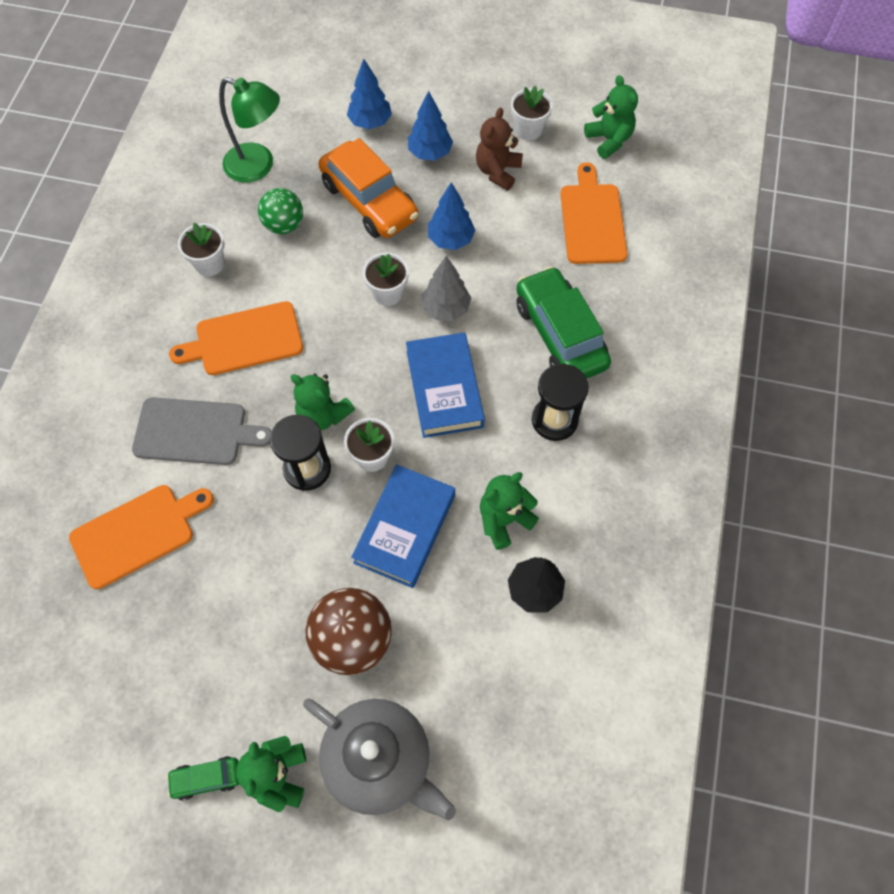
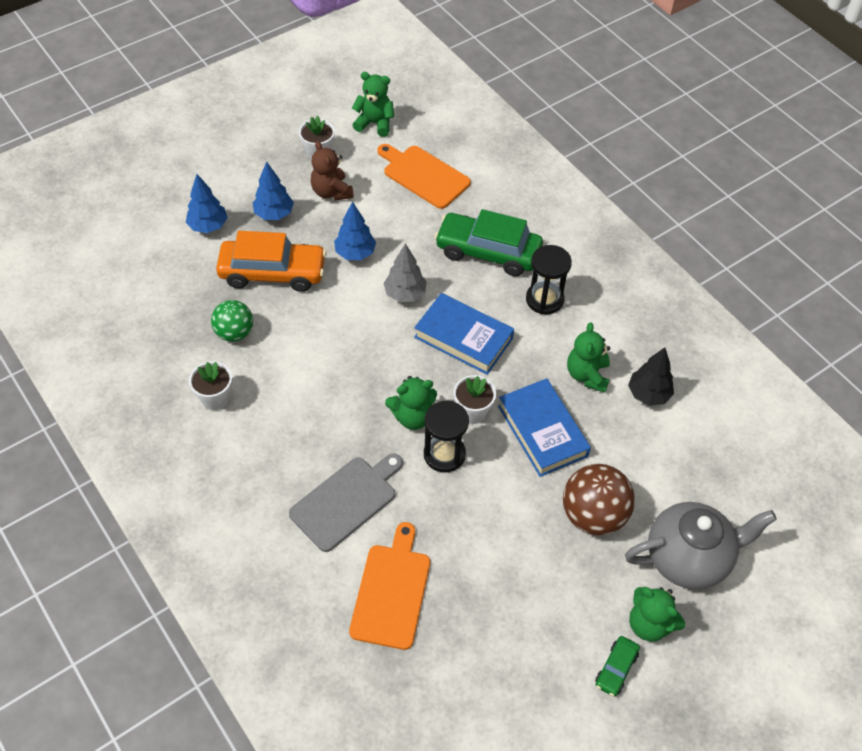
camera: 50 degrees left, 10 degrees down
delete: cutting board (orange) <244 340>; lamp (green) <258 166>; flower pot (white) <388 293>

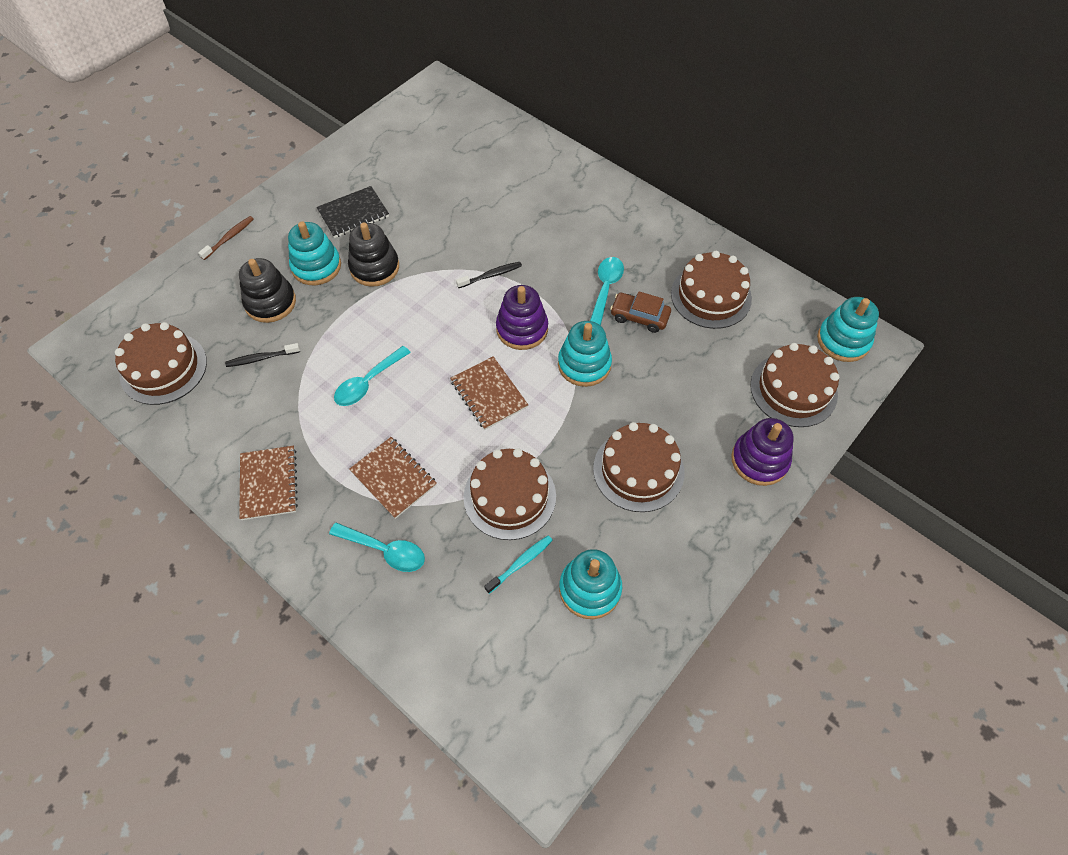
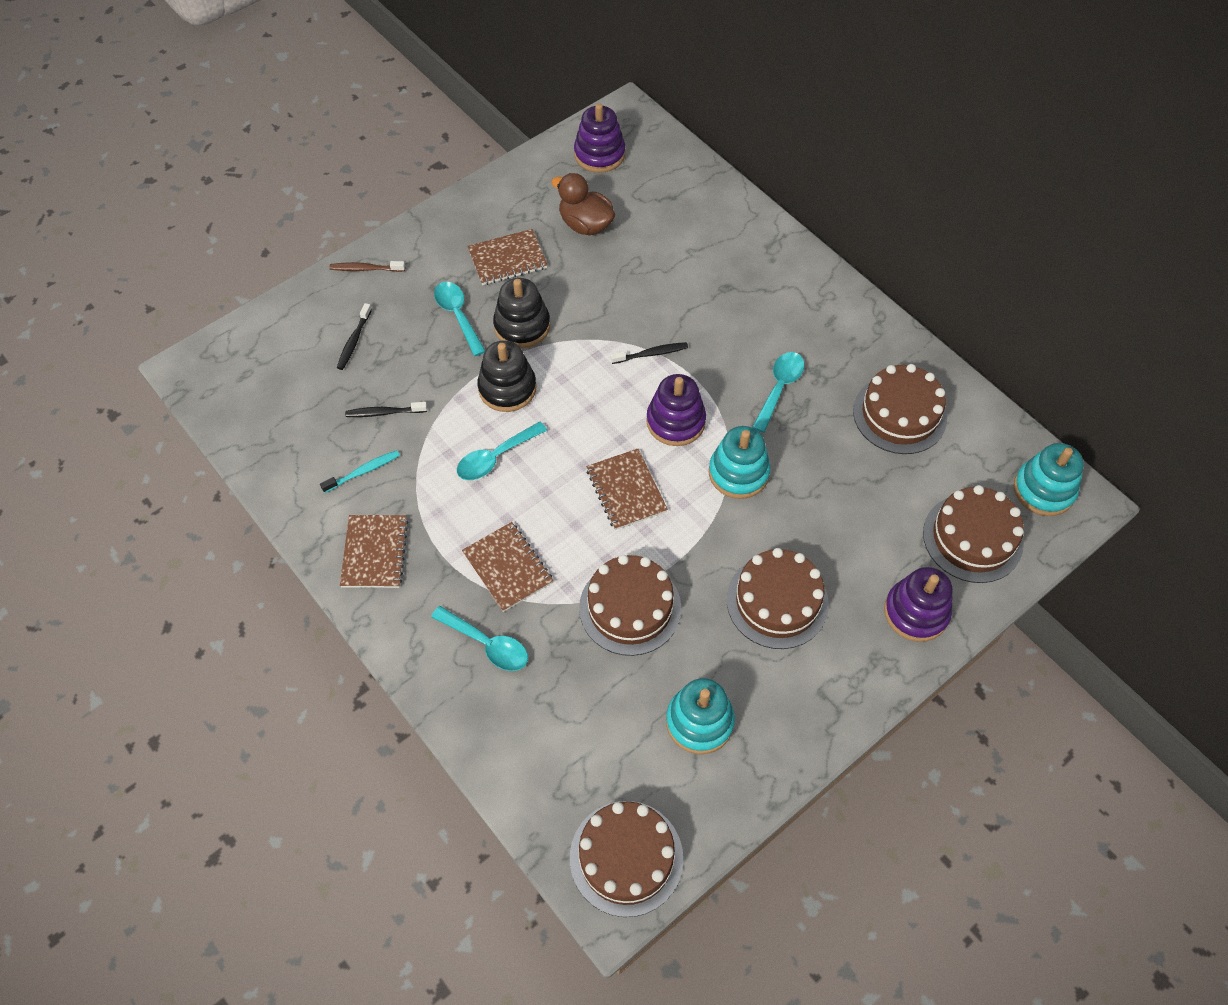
camera: 10 degrees right, 0 degrees up
delete: car (brown) <639 317>
insert: toothbrush (black) <354 340>; duck (brown) <585 224>; stacking toy (purple) <599 154>
move: cake (brown) <163 368> to <626 858>; stacking toy (black) <270 302> to <507 388>; toothbrush (turquoise) <520 563> to <362 472>
replace: stacking toy (turquoise) <316 266> to spoon (turquoise) <458 316>
recolor: notebook (black) <353 213> to notebook (brown) <507 259>
rotate: toothbrush (brown) <229 238> = <366 269> 135 degrees counterclockwise

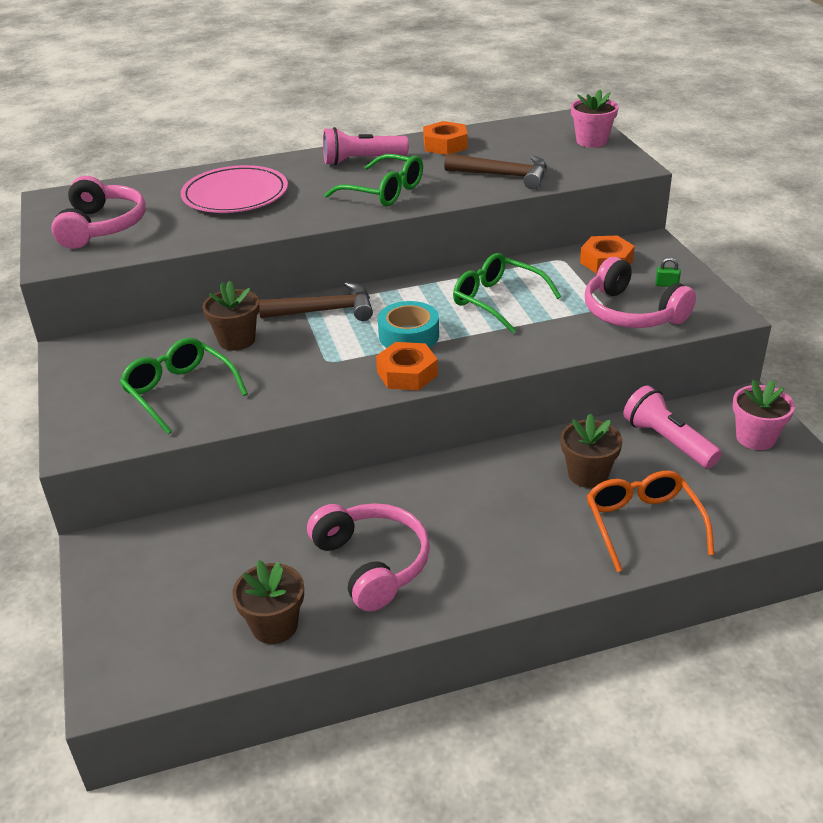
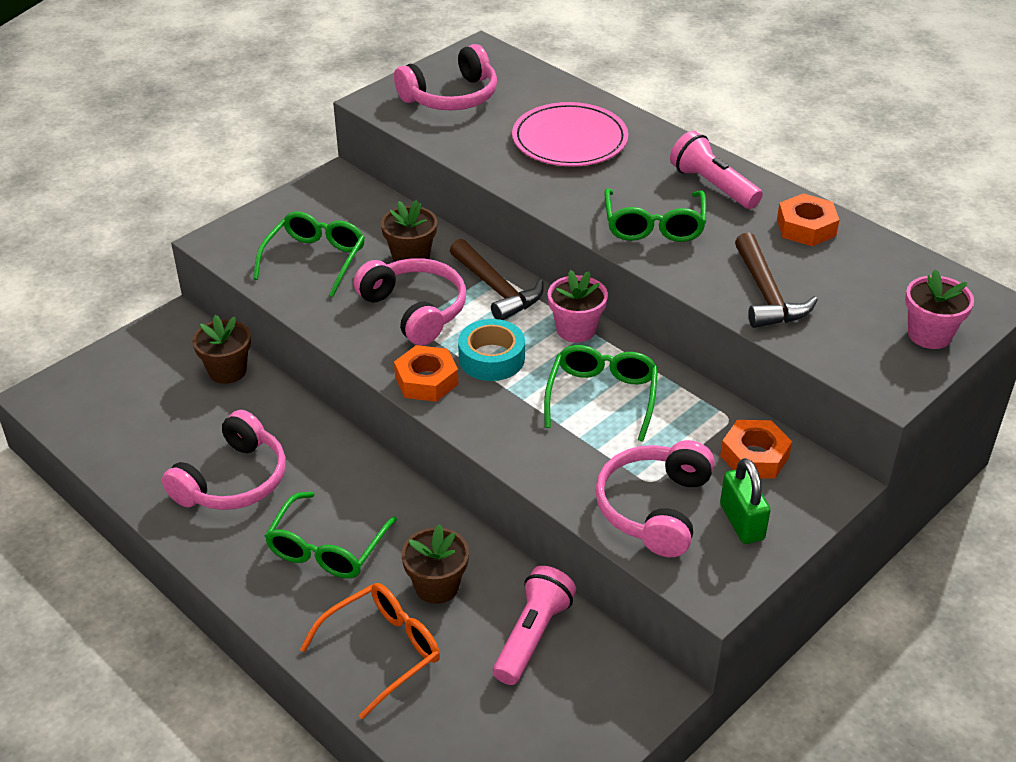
camera: 60 degrees right, 5 degrees up
insert: glasses (green) <327 547>; headphones (pink) <415 310>
move: flower pot (brown) <274 626> to <227 371>; flower pot (pink) <755 438> to <576 329>
resize: padlock (green) <666 285> = <741 522> x2.05

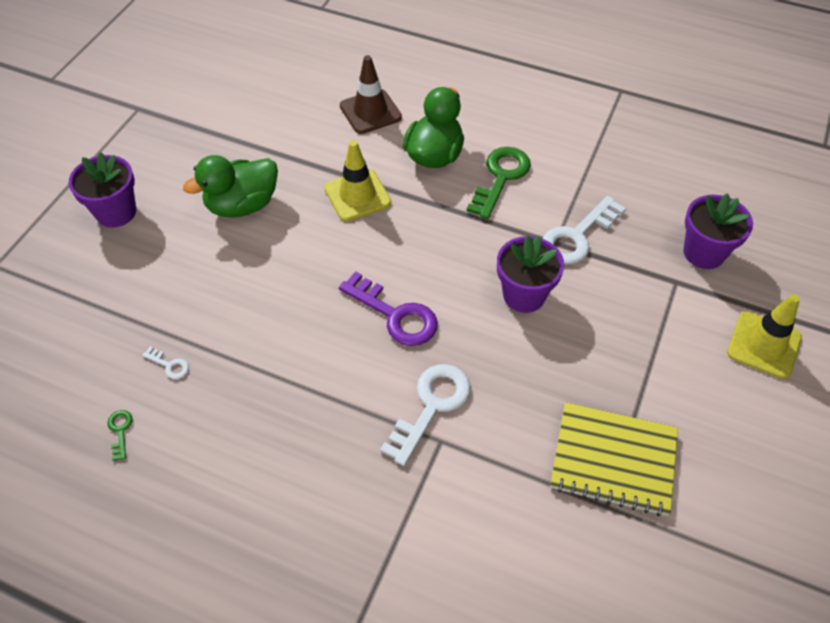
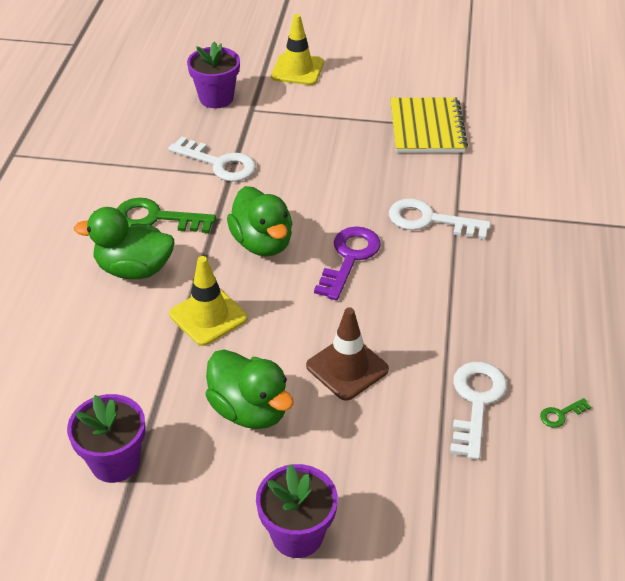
camera: 105 degrees left, 10 degrees down
insert: duck (green) <262 243>
move: traffic cone (brown) <370 112> to <347 368>; flower pot (purple) <524 295> to <115 462>
resize: key (white) <169 365> = <476 402> x2.23

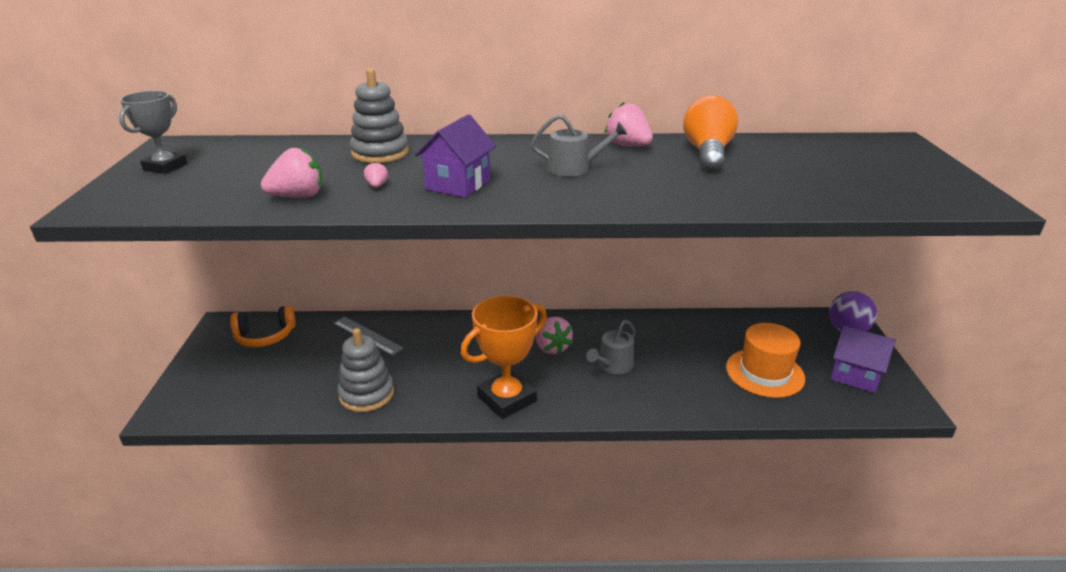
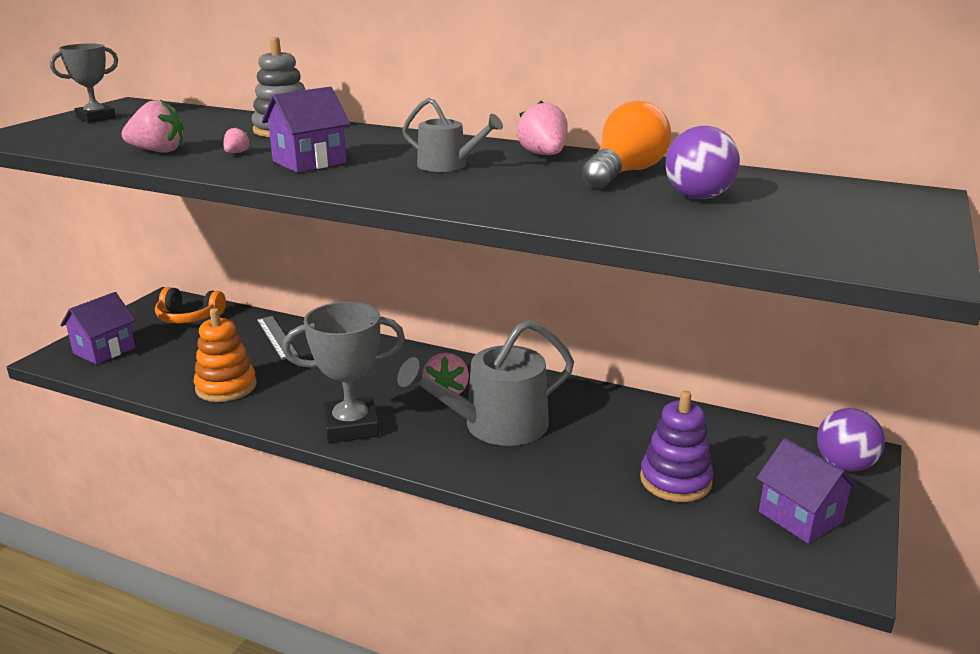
camera: 25 degrees right, 5 degrees down
insert: house (purple) <104 350>; ball (purple) <698 197>
replace: hat (orange) <764 373> to stacking toy (purple) <675 480>
recolor: stacking toy (grey) <366 394> to stacking toy (orange) <226 387>; trophy (orange) <506 399> to trophy (grey) <351 426>
resize: watering can (grey) <613 365> = <496 425> x1.86

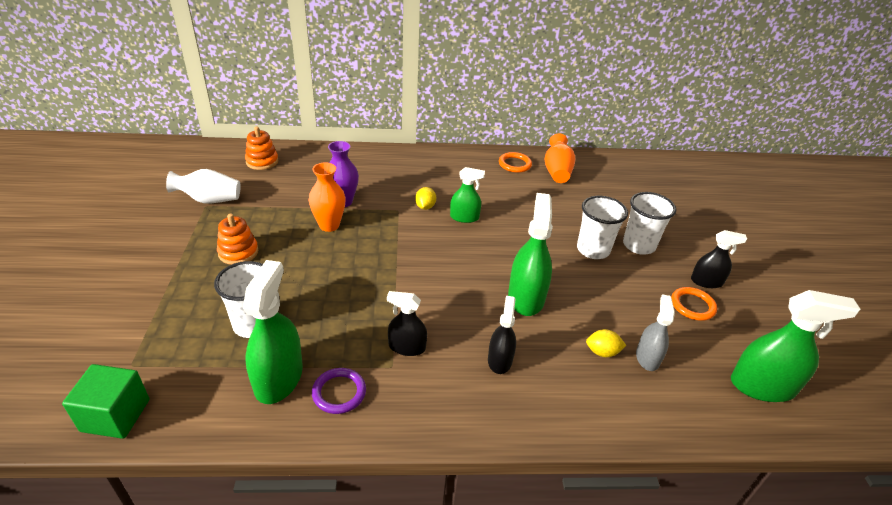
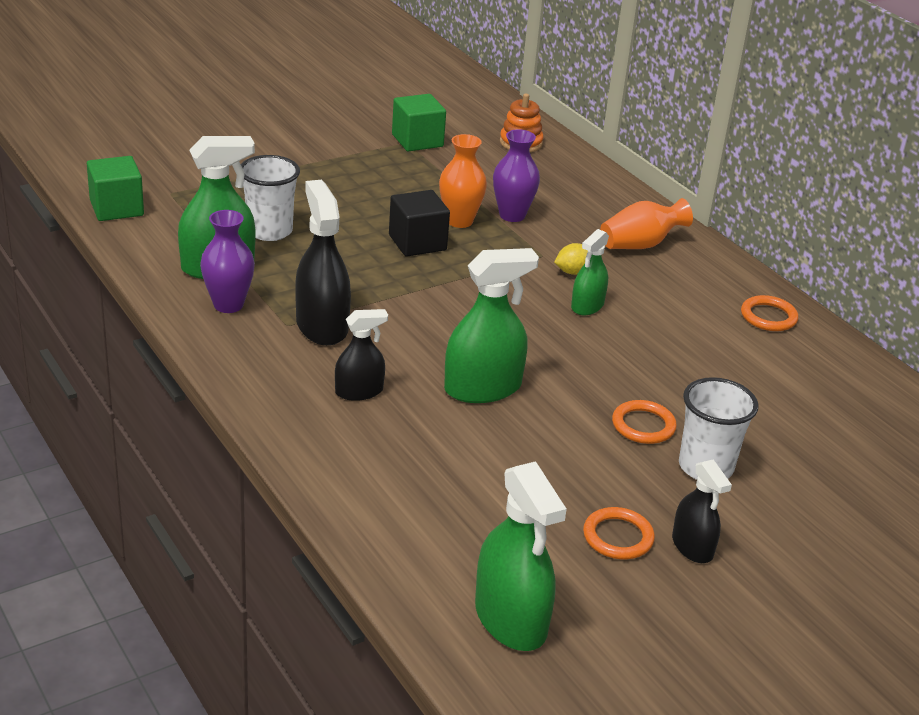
camera: 60 degrees right, 5 degrees down
delete: stacking toy (orange) <238 252>; lemon (yellow) <602 352>; spray bottle (grey) <647 357>
insert: cube (black) <417 243>
move: vase (orange) <557 171> to <640 245>
replace: vase (white) <209 200> to cube (green) <417 141>; ring (purple) <339 392> to vase (purple) <228 305>; cup (white) <593 250> to ring (orange) <643 425>
rotate: spray bottle (green) <464 217> = <587 306> 60 degrees clockwise
resize: spray bottle (black) <407 347> = <322 326> x1.68

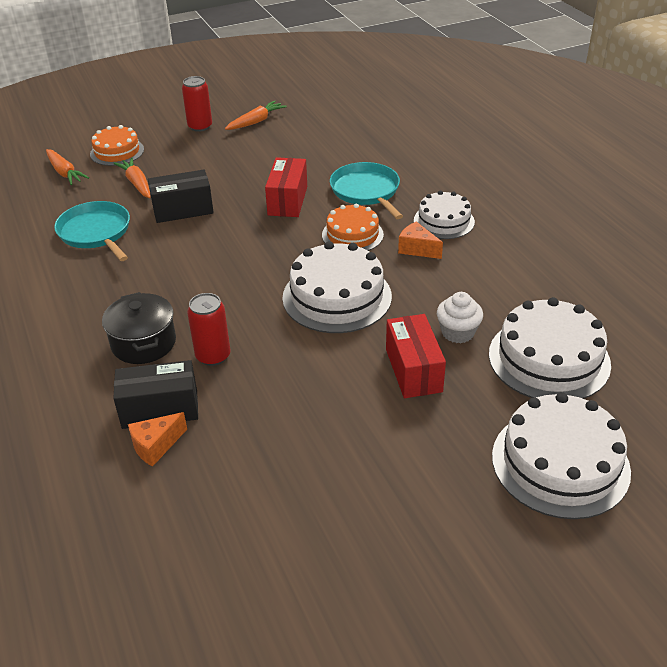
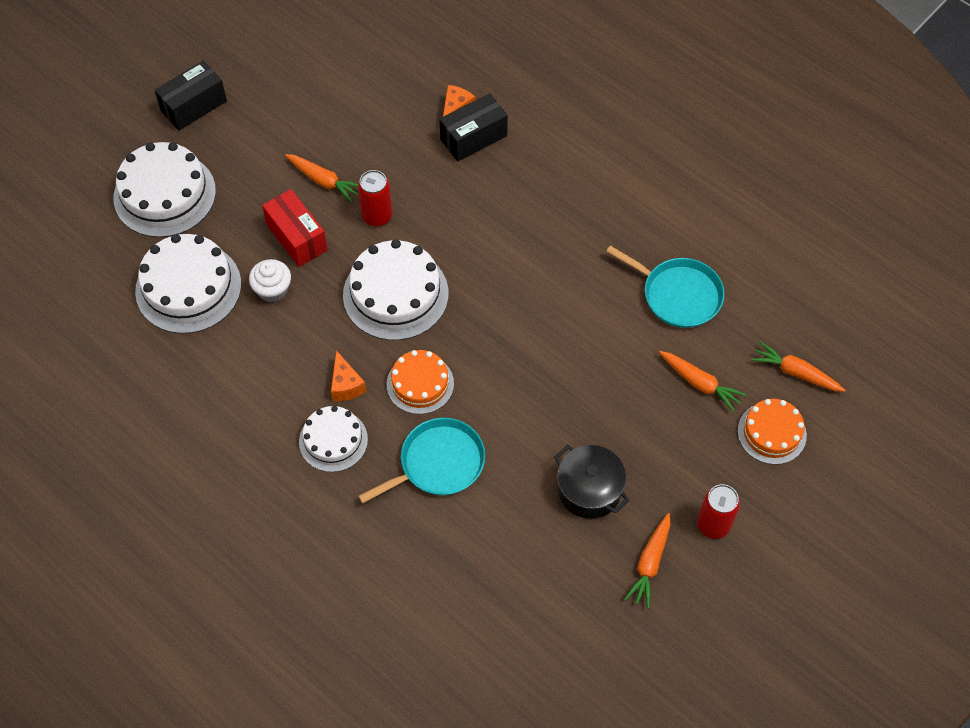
camera: 155 degrees right, 20 degrees up
delete: box (red) <287 201>
insert: carrot (orange) <323 181>
move: pot (black) <143 343> to <589 490>; box (black) <183 210> to <194 106>; can (red) <213 356> to <377 216>
rotate: pan (turquoise) <366 191> = <438 463> 75 degrees counterclockwise; cheese (orange) <417 249> = <346 385> 60 degrees clockwise

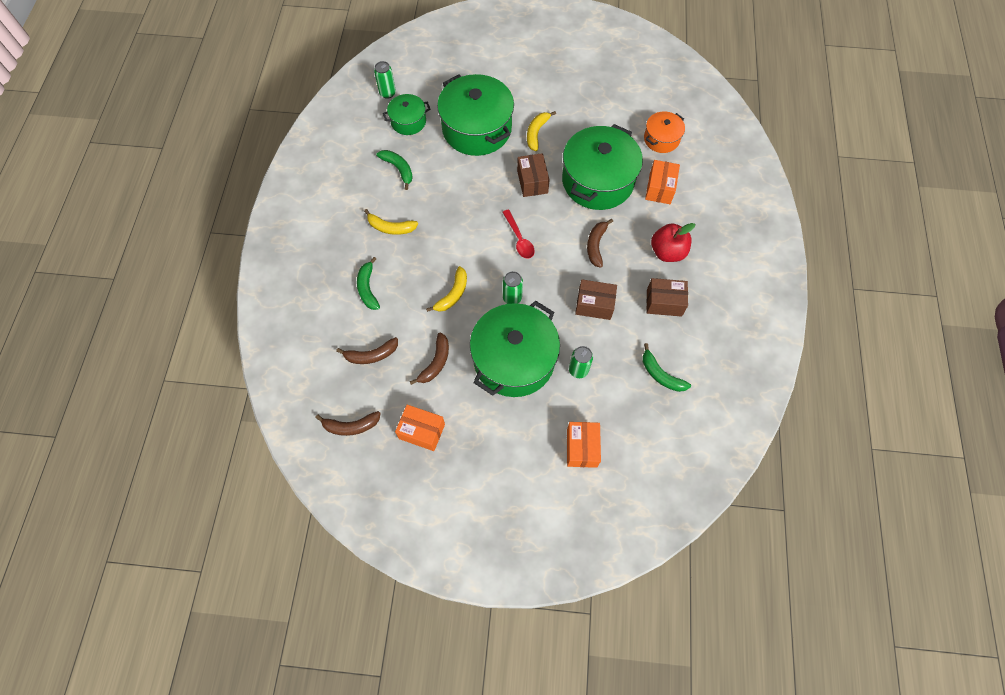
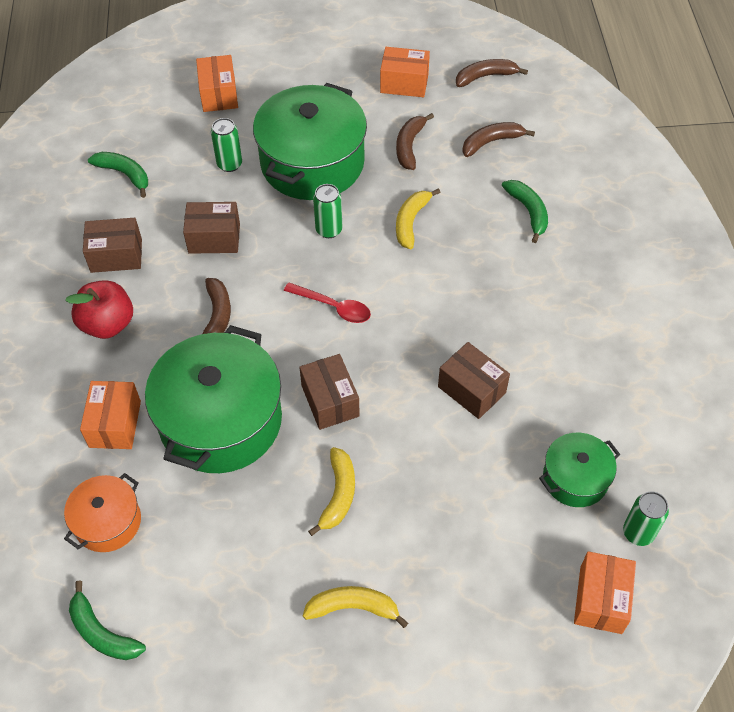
camera: 170 degrees right, 10 degrees down
delete: pot (green) <477 129>
insert: box (brown) <471 390>; box (orange) <600 600>
move: banana (yellow) <391 227> to <353 607>; banana (green) <398 169> to <102 632>
rotate: spoon (red) <519 239> = <334 307> 150 degrees clockwise

